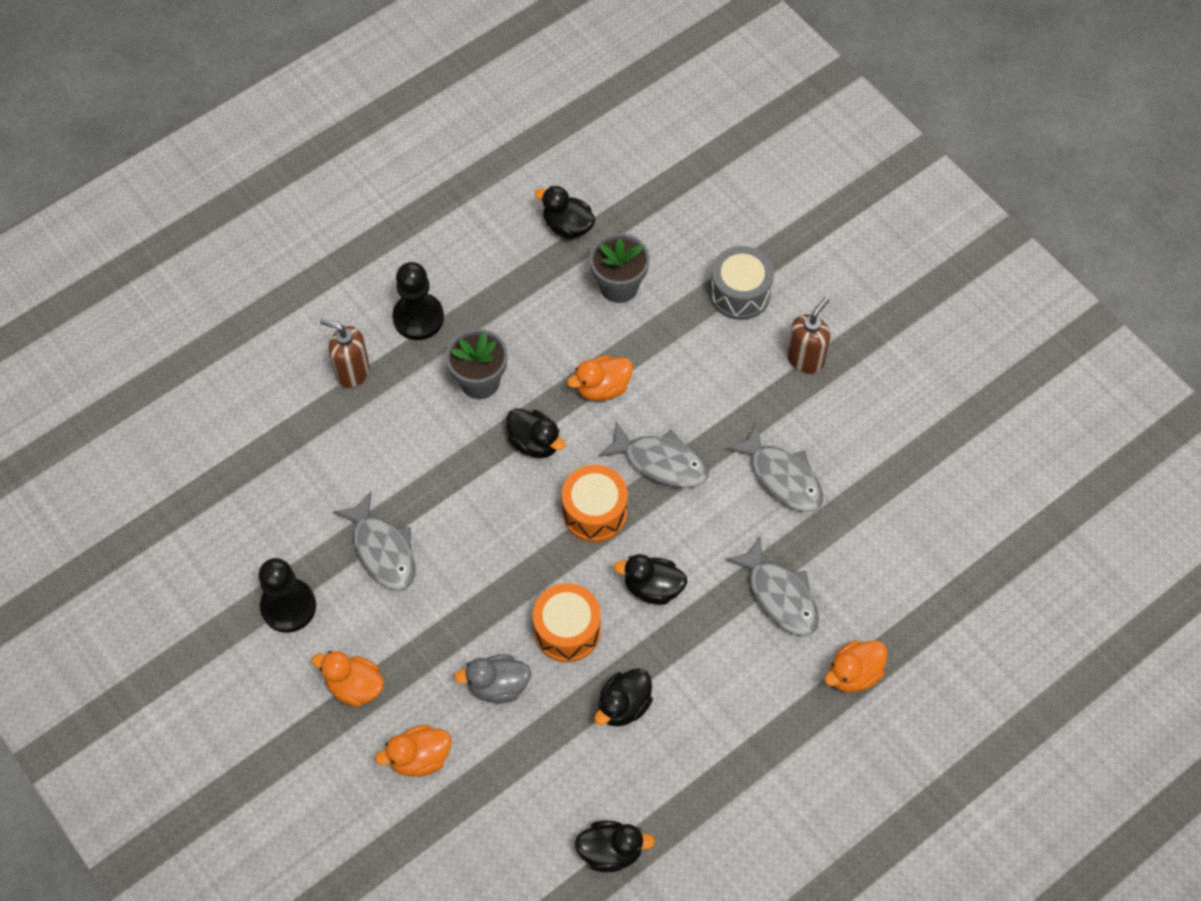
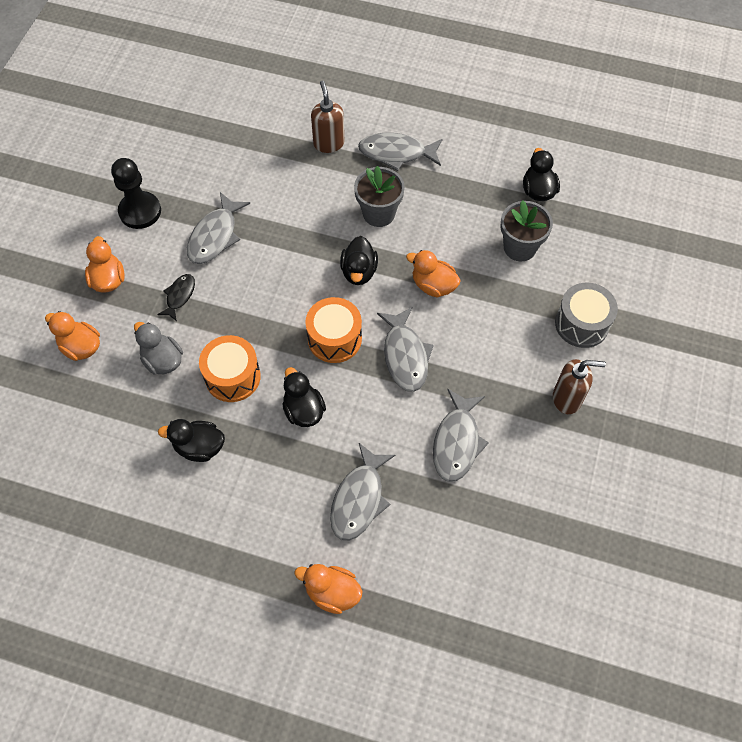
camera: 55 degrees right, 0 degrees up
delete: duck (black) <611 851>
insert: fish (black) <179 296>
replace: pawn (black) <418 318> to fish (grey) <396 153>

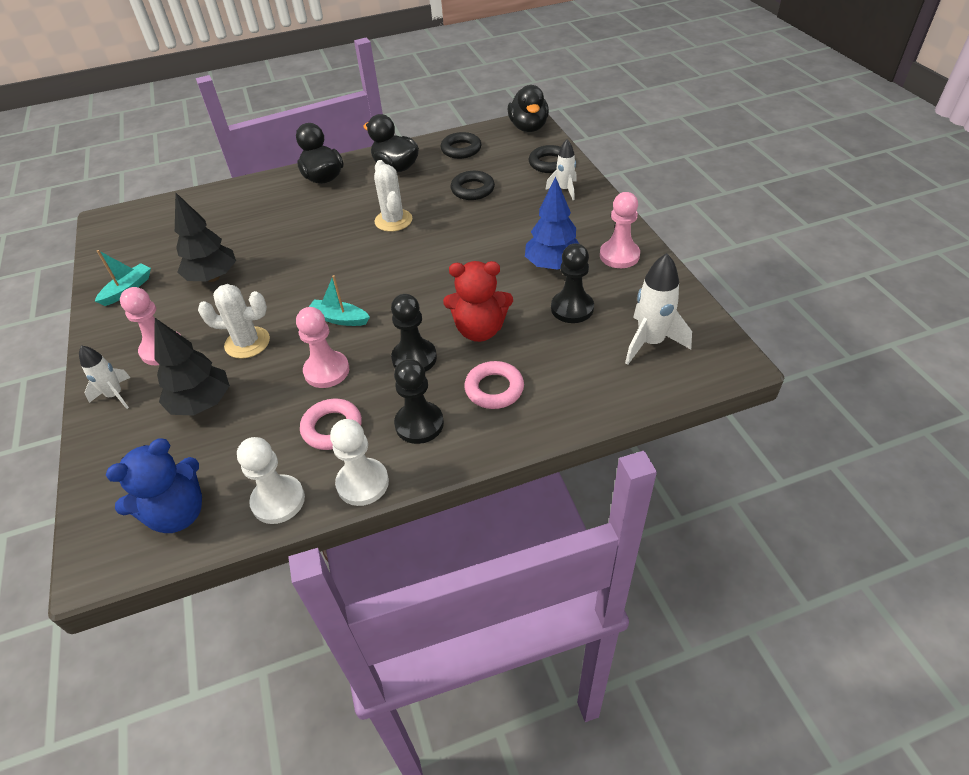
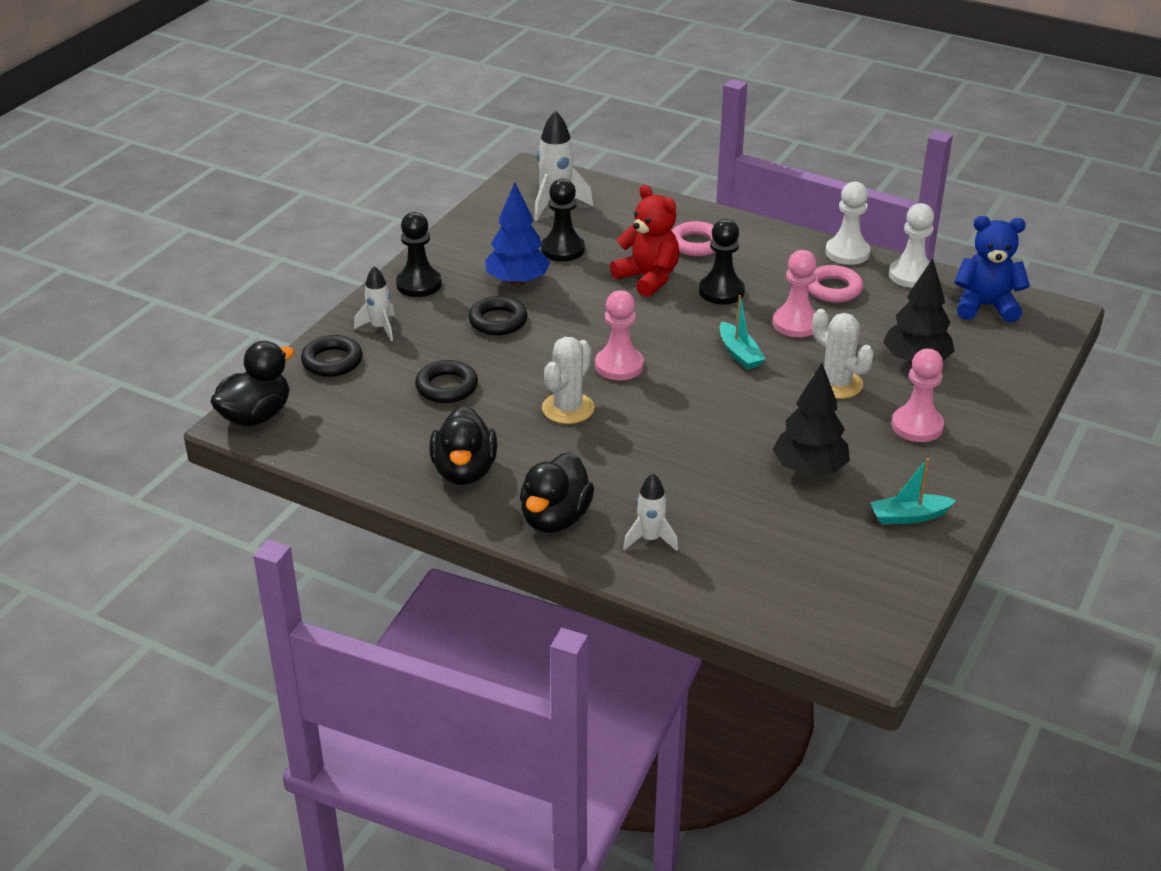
camera: 135 degrees left, 10 degrees down
move: rocket (white) <115 395> to <650 539>; pawn (black) <419 424> to <419 284>; ring (black) <461 149> to <498 321>; pawn (pink) <619 255> to <619 366>

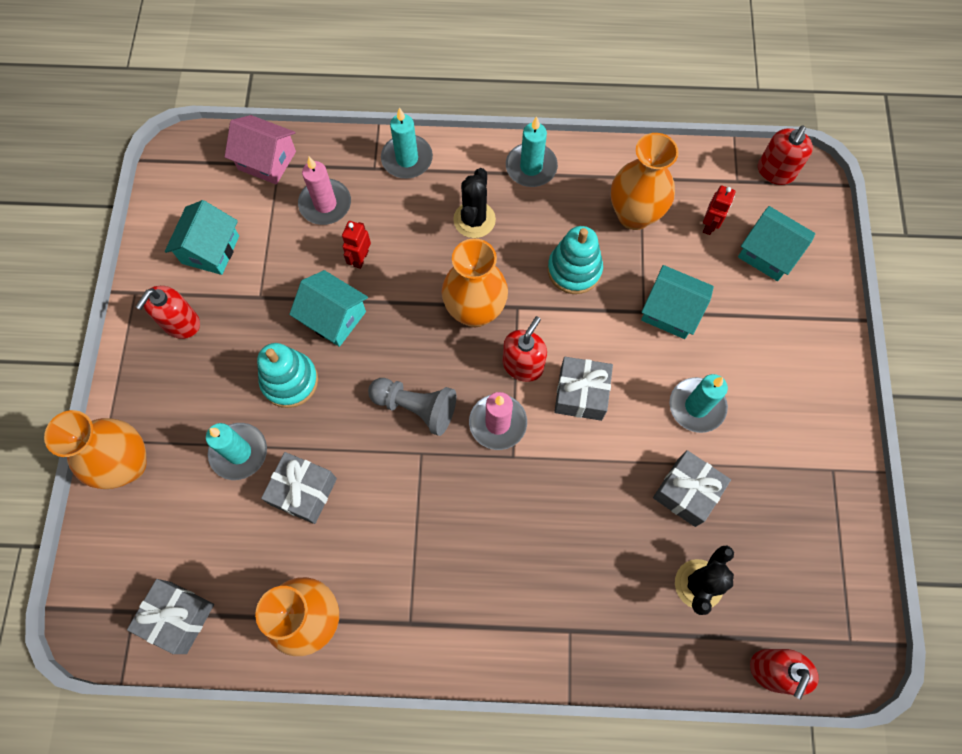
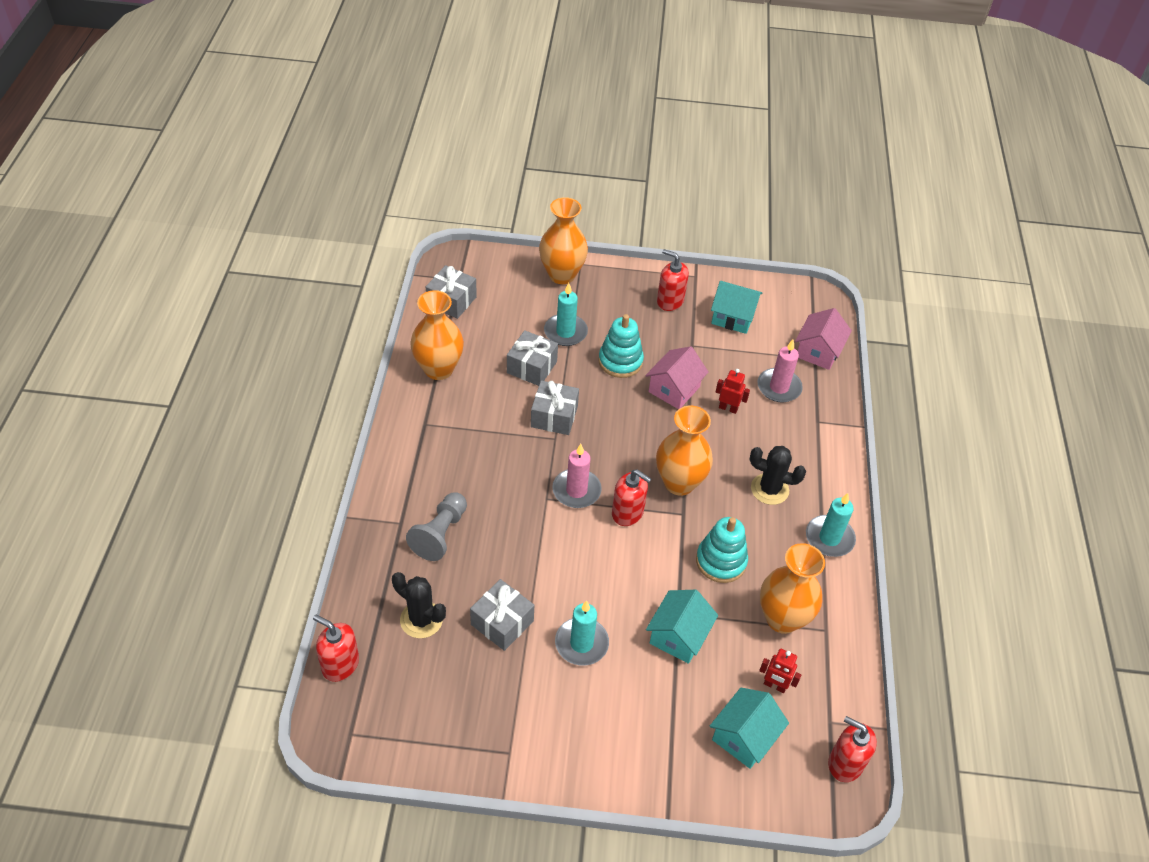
camera: 90 degrees right, 20 degrees down
delete: candle (turquoise) <407 159>
move: pawn (grey) <416 407> to <440 534>; gift (grey) <581 394> to <554 416>
recolor: house (turquoise) <334 317> to house (pink) <674 389>

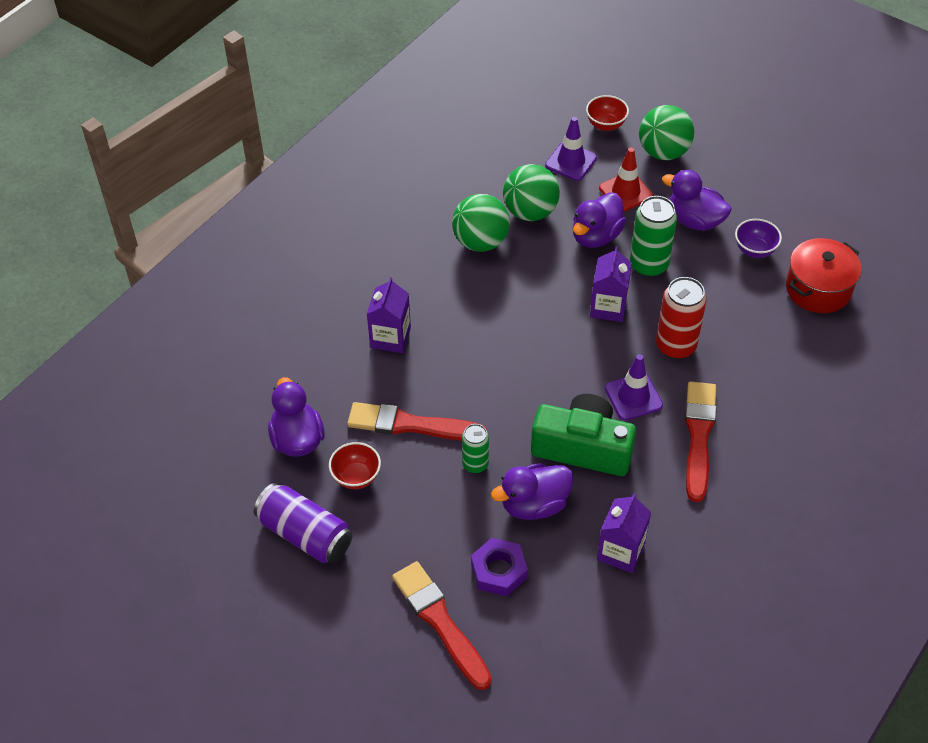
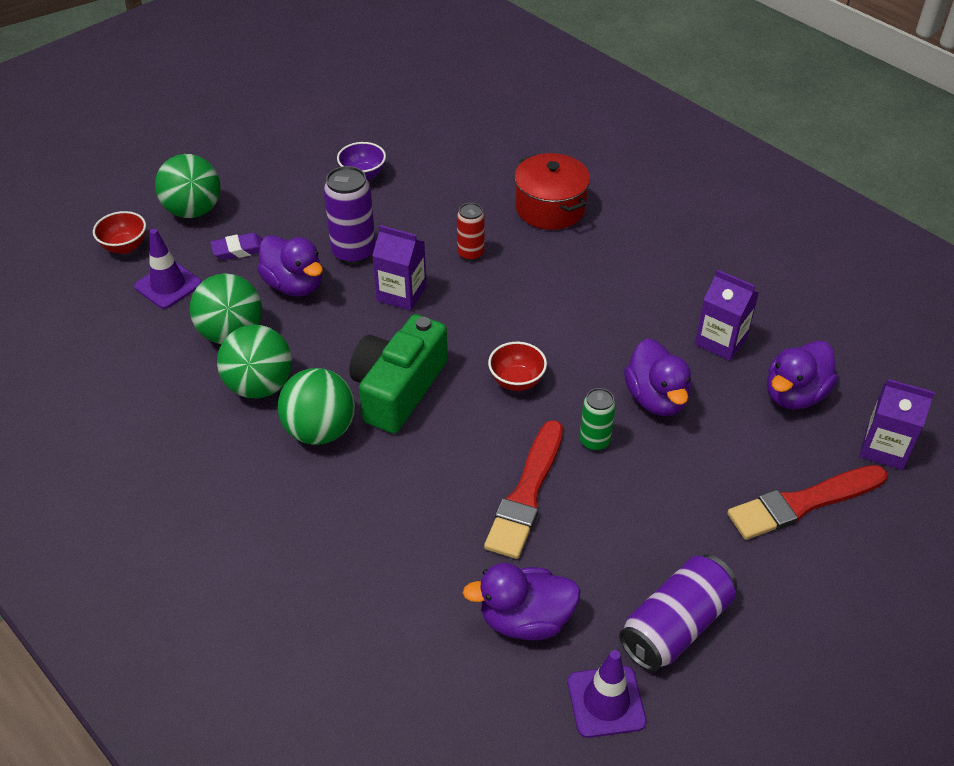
camera: 80 degrees left, 5 degrees down
delete: nut (purple) <499 571>; brush (red) <698 436>
insert: ball (green) <320 430>
move: bowl (red) <356 477> to <516 381>; carton (purple) <390 337> to <884 448>; camera (green) <583 448> to <398 389>; traffic cone (purple) <633 397> to <606 701>; duck (purple) <694 220> to <794 395>; pot (red) <818 289> to <550 208>
replace: traffic cone (red) <625 192> to eraser (purple) <239 250>
recolor: can (green) <649 265> to can (purple) <353 252>
resize: can (red) <675 346> = <470 254> x0.61

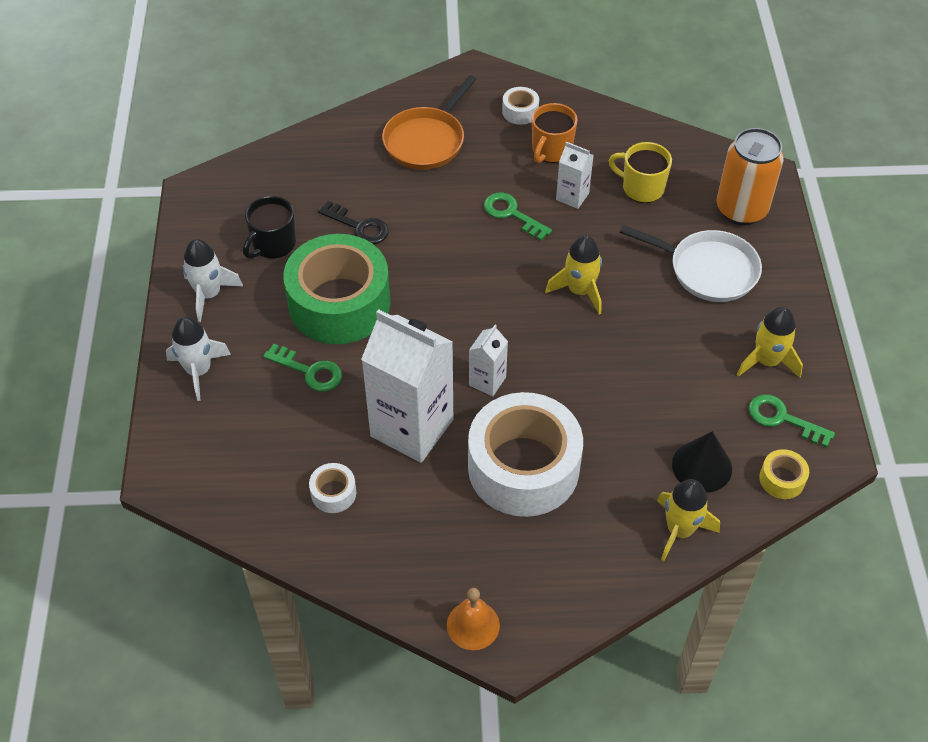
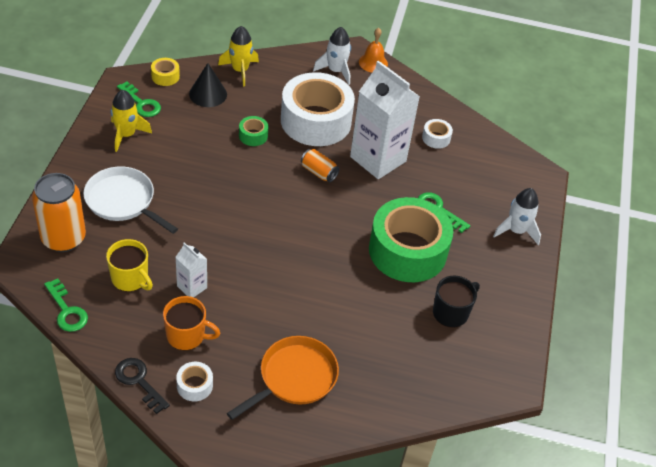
camera: 170 degrees left, 5 degrees down
delete: rocket (yellow) <579 291>
insert: tape (green) <253 135>
move: rocket (white) <209 294> to <336 71>; key (black) <359 227> to <139 381>; key (green) <512 214> to <67 310>
replace: carton (white) <487 381> to can (orange) <318 172>
rotate: mug (orange) <551 150> = <187 336> 60 degrees clockwise

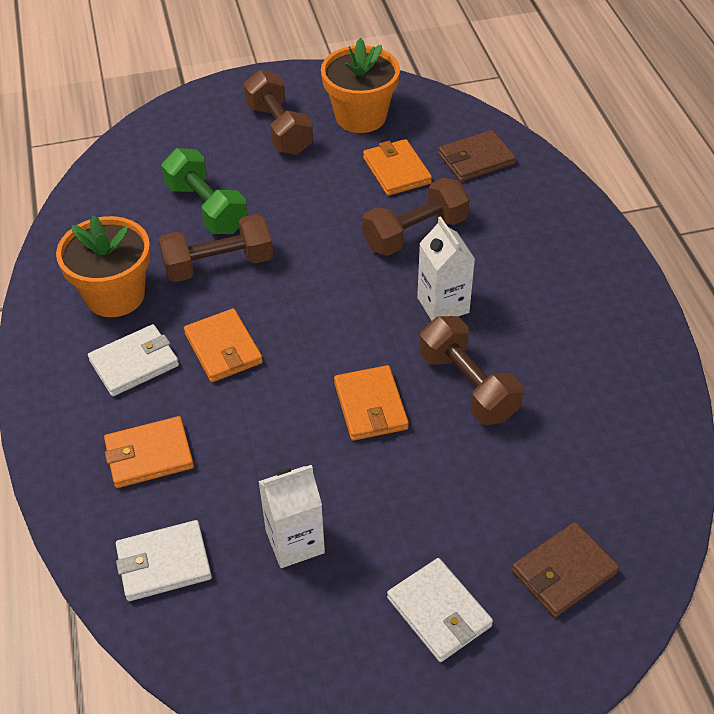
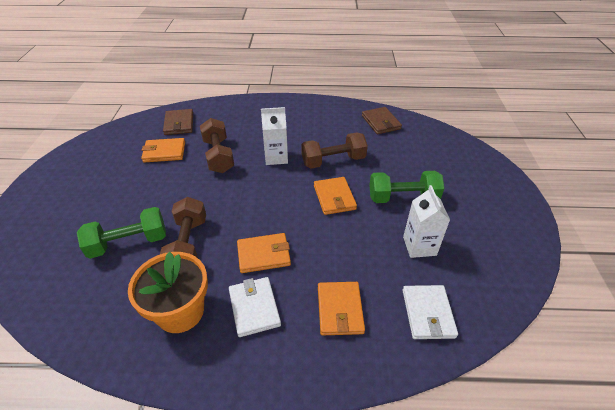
camera: 75 degrees left, 5 degrees down
delete: dumbbell (brown) <279 129>; flower pot (orange) <360 116>; wallet (white) <439 612>
insert: dumbbell (green) <403 198>
move: wallet (brown) <564 572> to <381 122>
rotate: wallet (orange) <370 406> = <334 197> 75 degrees clockwise

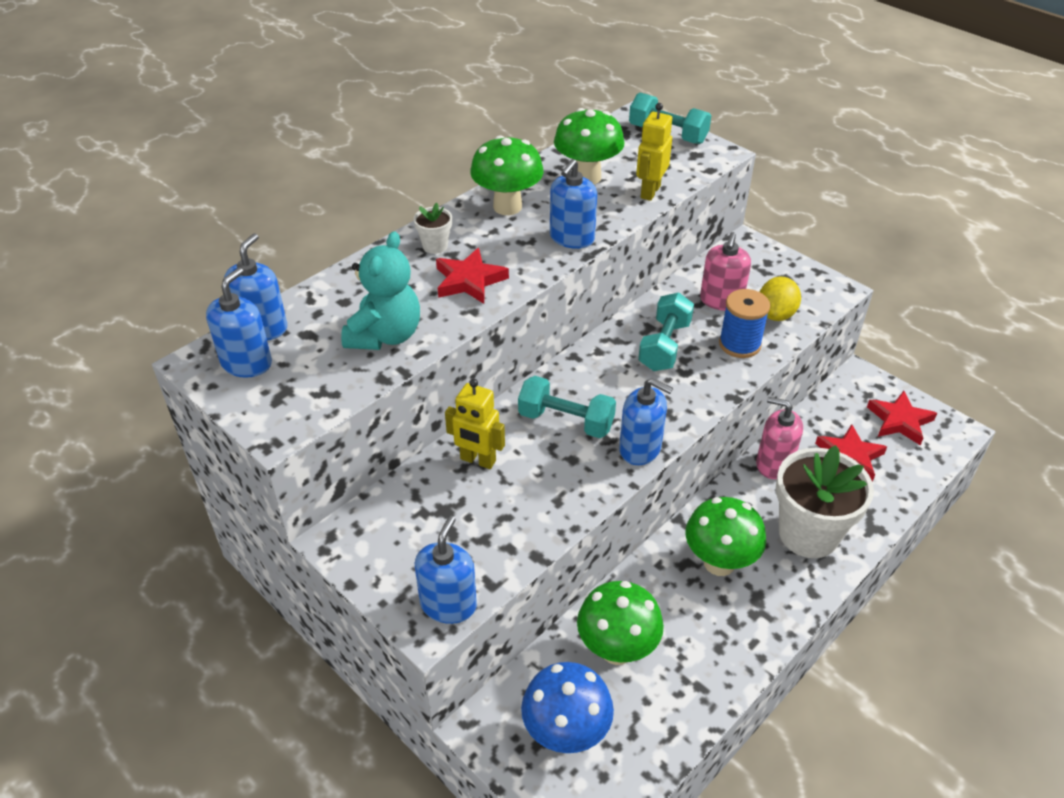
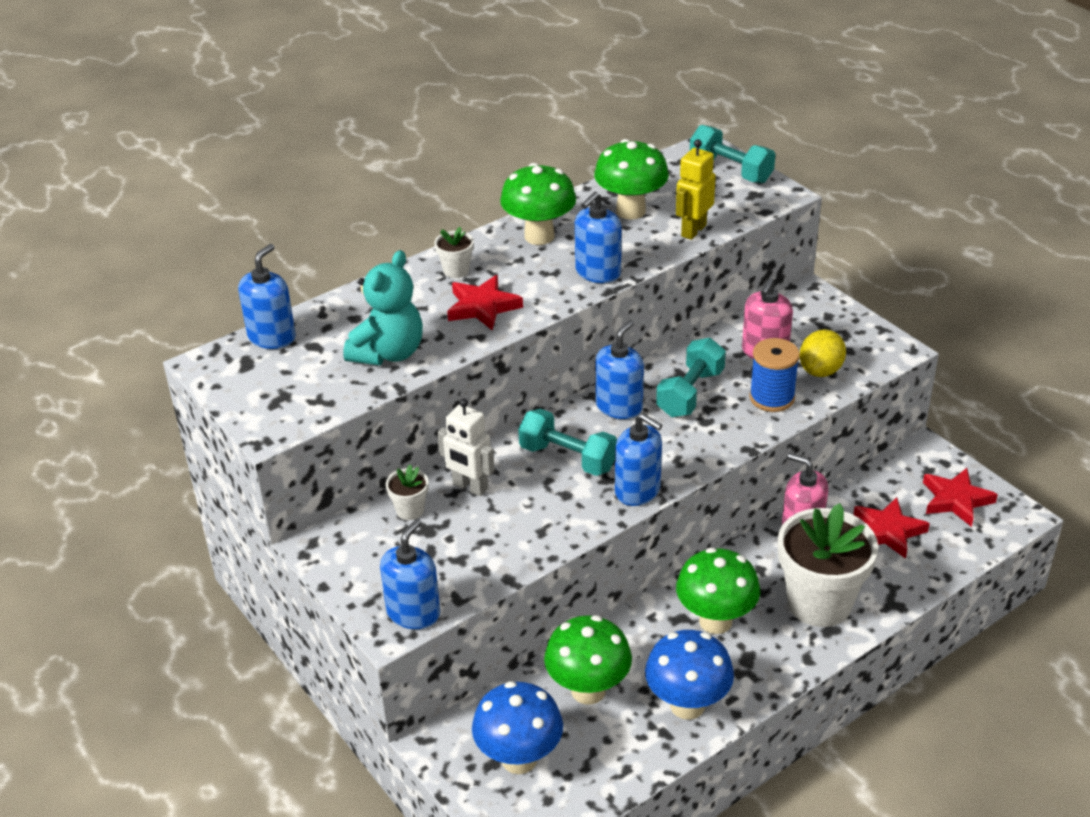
camera: 10 degrees right, 5 degrees down
insert: flower pot (white) <410 510>; mushroom (blue) <687 705>
move: soap dispenser (blue) <246 363> to <619 406>
recolor: robot (yellow) <477 460> to robot (white) <470 487>

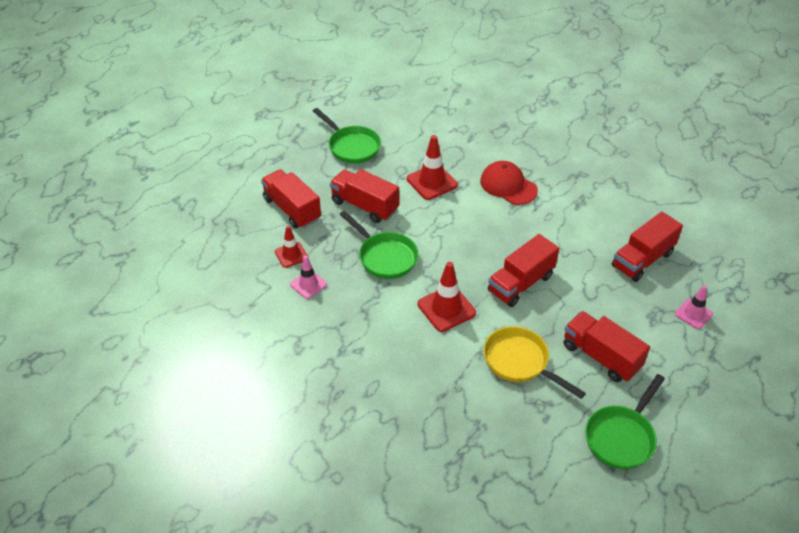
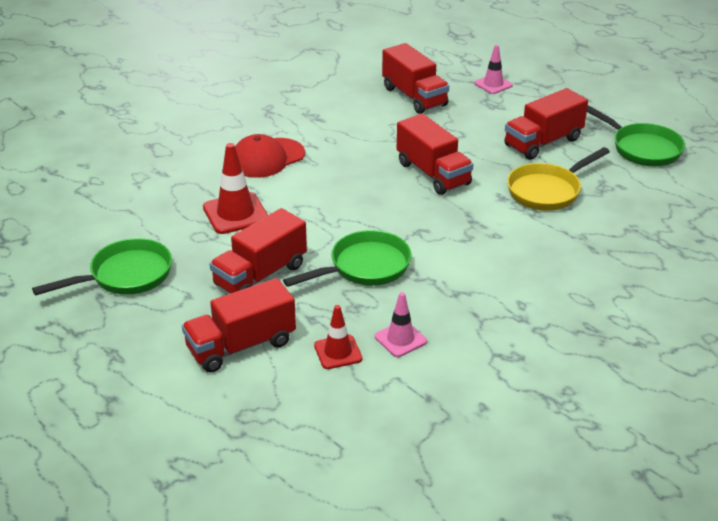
camera: 80 degrees left, 10 degrees down
delete: traffic cone (red) <446 308>

